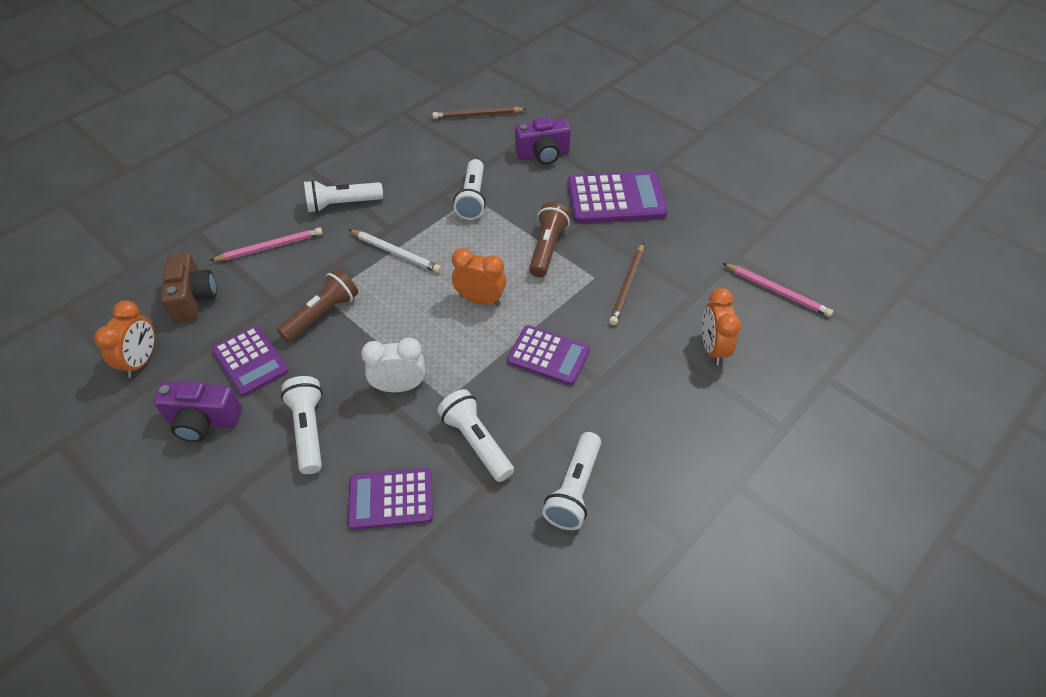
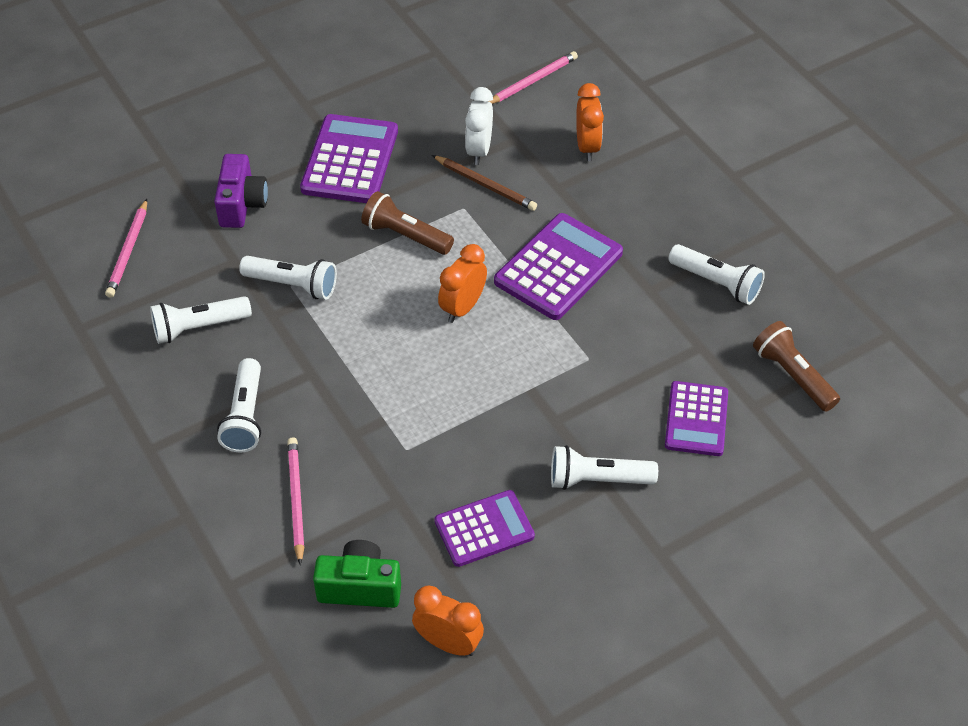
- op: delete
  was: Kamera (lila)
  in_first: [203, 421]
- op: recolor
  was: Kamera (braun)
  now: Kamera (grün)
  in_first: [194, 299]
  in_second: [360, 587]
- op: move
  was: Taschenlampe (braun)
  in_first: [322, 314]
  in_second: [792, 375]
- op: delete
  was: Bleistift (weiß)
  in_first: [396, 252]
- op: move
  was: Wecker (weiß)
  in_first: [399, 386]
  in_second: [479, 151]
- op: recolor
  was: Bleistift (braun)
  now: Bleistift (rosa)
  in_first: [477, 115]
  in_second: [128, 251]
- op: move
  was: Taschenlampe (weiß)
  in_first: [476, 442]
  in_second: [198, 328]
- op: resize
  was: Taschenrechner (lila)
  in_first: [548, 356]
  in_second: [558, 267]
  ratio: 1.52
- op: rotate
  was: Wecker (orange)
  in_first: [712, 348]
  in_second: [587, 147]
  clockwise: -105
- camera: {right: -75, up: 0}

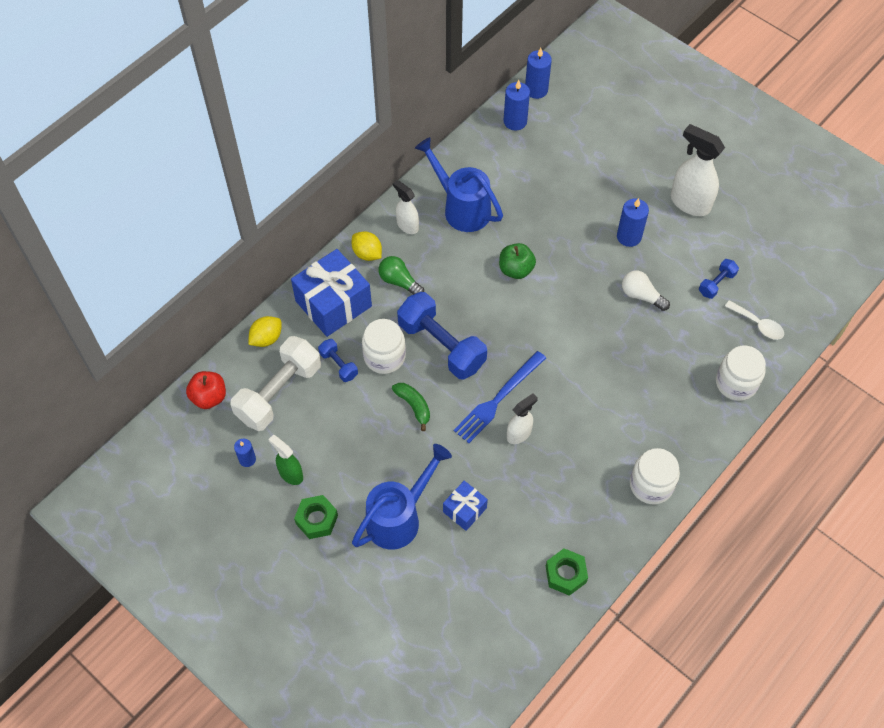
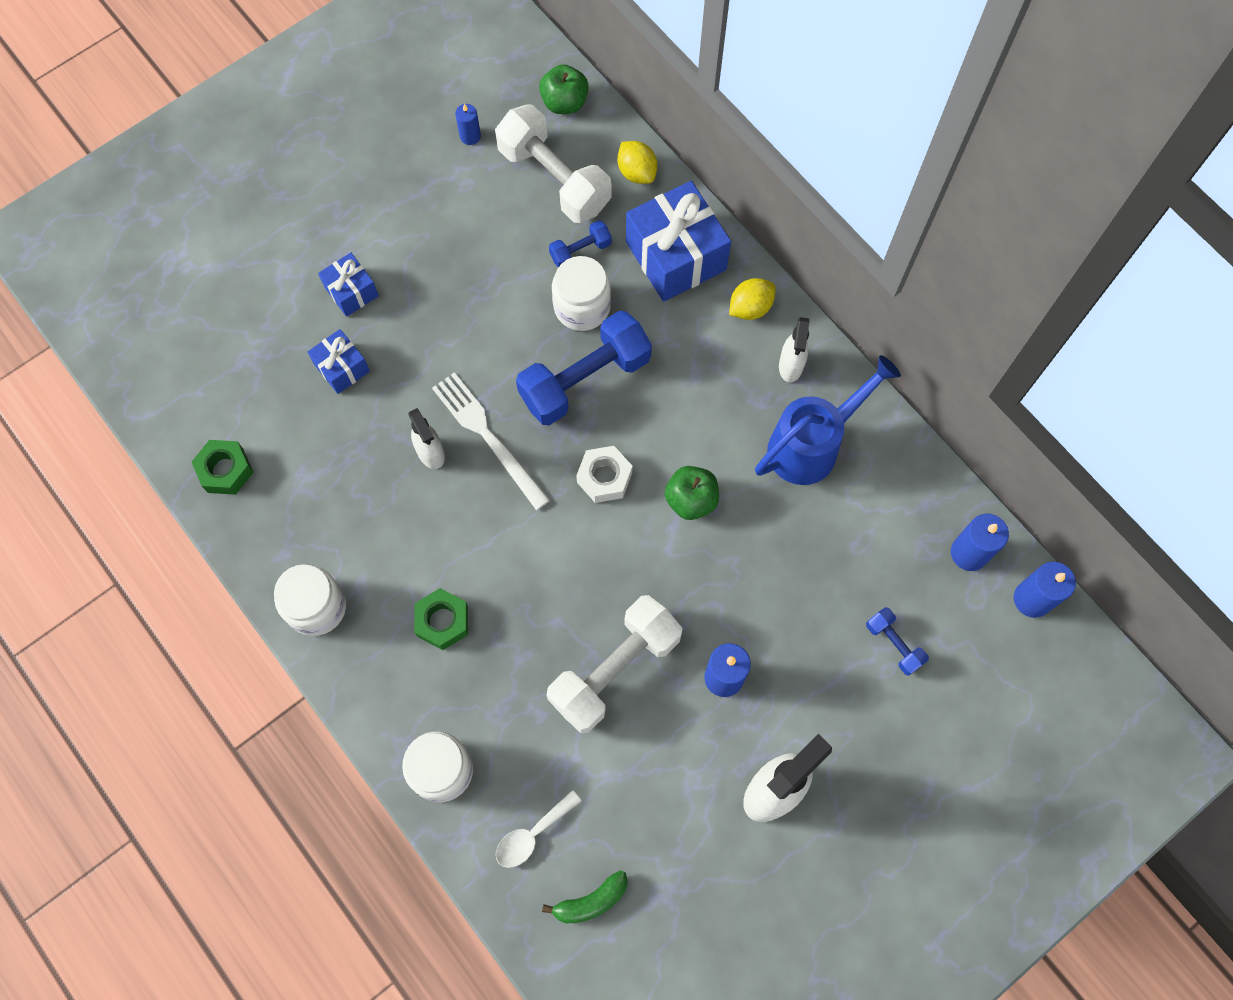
- op: recolor
  was: Apfel (rot)
  now: Apfel (grün)
  in_first: [209, 397]
  in_second: [564, 102]
- op: delete
  was: Sprühflasche (grün)
  in_first: [290, 474]
- op: move
  was: Sechskantmutter (grün)
  in_first: [316, 519]
  in_second: [442, 621]
- op: replace
  was: Gießkanne (blau)
  now: Geschenk (blau)
  in_first: [399, 517]
  in_second: [351, 291]
- op: delete
  was: Glühbirne (grün)
  in_first: [399, 282]
- op: move
  was: Banane (grün)
  in_first: [414, 406]
  in_second: [591, 901]
- op: rotate
  was: Sprühflasche (weiß)
  in_first: [407, 225]
  in_second: [790, 366]
  clockwise: 135
- op: recolor
  was: Gabel (blau)
  now: Gabel (weiß)
  in_first: [498, 399]
  in_second: [488, 437]
- op: replace
  was: Glühbirne (weiß)
  now: Hantel (weiß)
  in_first: [641, 296]
  in_second: [615, 669]
- op: move
  was: Hantel (blau)
  in_first: [716, 283]
  in_second: [894, 644]
- op: insert
  now: Sechskantmutter (weiß)
  in_second: [604, 477]
- camera: {right: 100, up: 10}

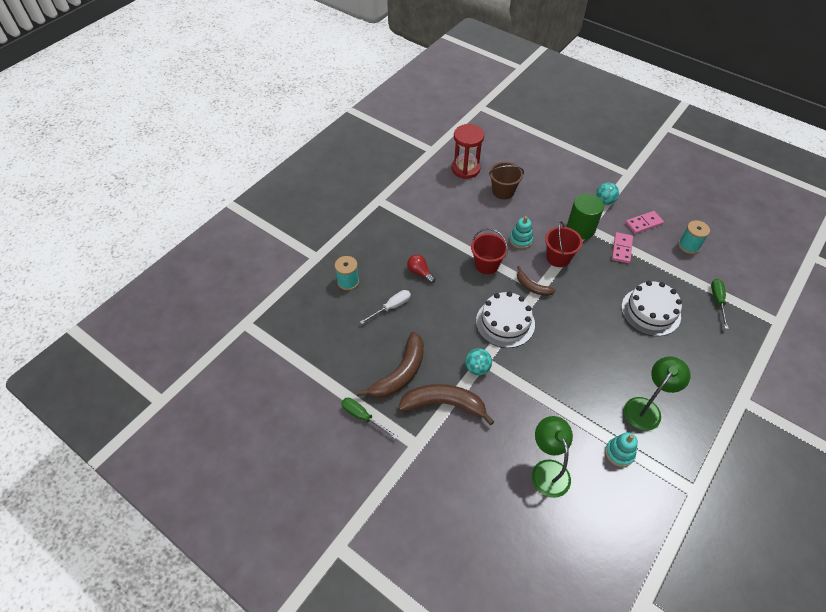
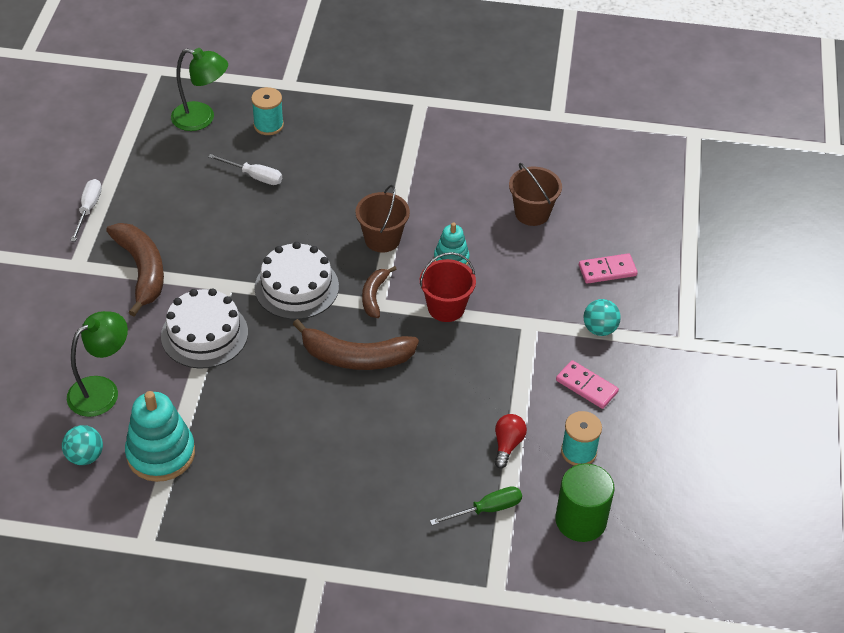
- op: recolor
  was: Schraubenzieher (grün)
  now: Schraubenzieher (weiß)
  in_first: [363, 417]
  in_second: [88, 209]
- op: move
  was: Banane (braun)
  in_first: [400, 373]
  in_second: [356, 357]
- op: move
  was: Glühbirne (rot)
  in_first: [420, 272]
  in_second: [507, 445]
- op: delete
  was: Sanduhr (rot)
  in_first: [465, 169]
- op: move
  was: Ball (türkis)
  in_first: [477, 368]
  in_second: [85, 456]
- op: recolor
  was: Eimer (rot)
  now: Eimer (braun)
  in_first: [486, 264]
  in_second: [382, 239]
- op: move
  was: Vollzylinder (grün)
  in_first: [580, 229]
  in_second: [580, 520]
- op: resize
  was: Stapelspielzeug (türkis)
  in_first: [619, 453]
  in_second: [161, 453]
  ratio: 1.71
- op: move
  was: Dominostein (rosa)
  in_first: [622, 249]
  in_second: [607, 270]
- op: move
  was: Kuchen (weiß)
  in_first: [650, 311]
  in_second: [204, 334]
- op: move
  was: Lampe (grün)
  in_first: [646, 408]
  in_second: [202, 118]
- camera: {right: 60, up: -5}

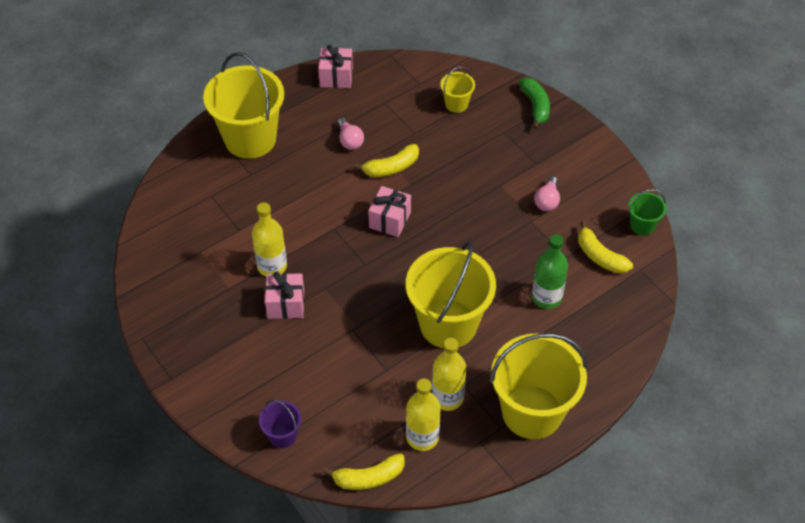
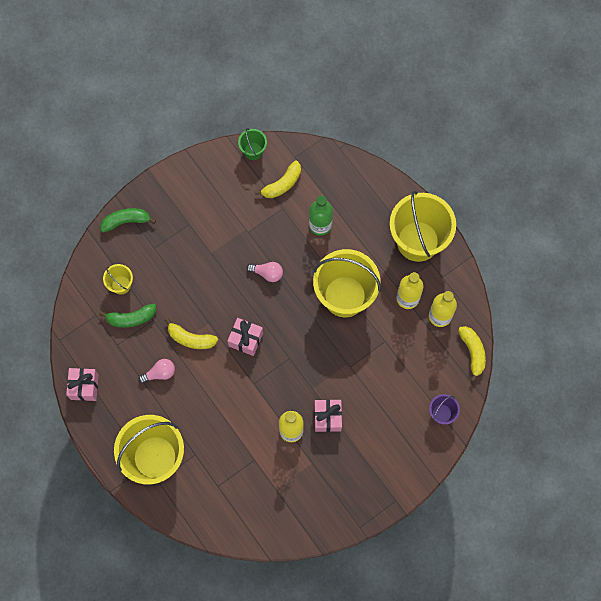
- op: rotate
  was: Banane (gelb)
  in_first: [391, 168]
  in_second: [191, 338]
  clockwise: 135
- op: move
  was: Glühbirne (rosa)
  in_first: [547, 201]
  in_second: [267, 273]
- op: insert
  now: Banane (grün)
  in_second: [131, 318]
- camera: {right: -90, up: 20}

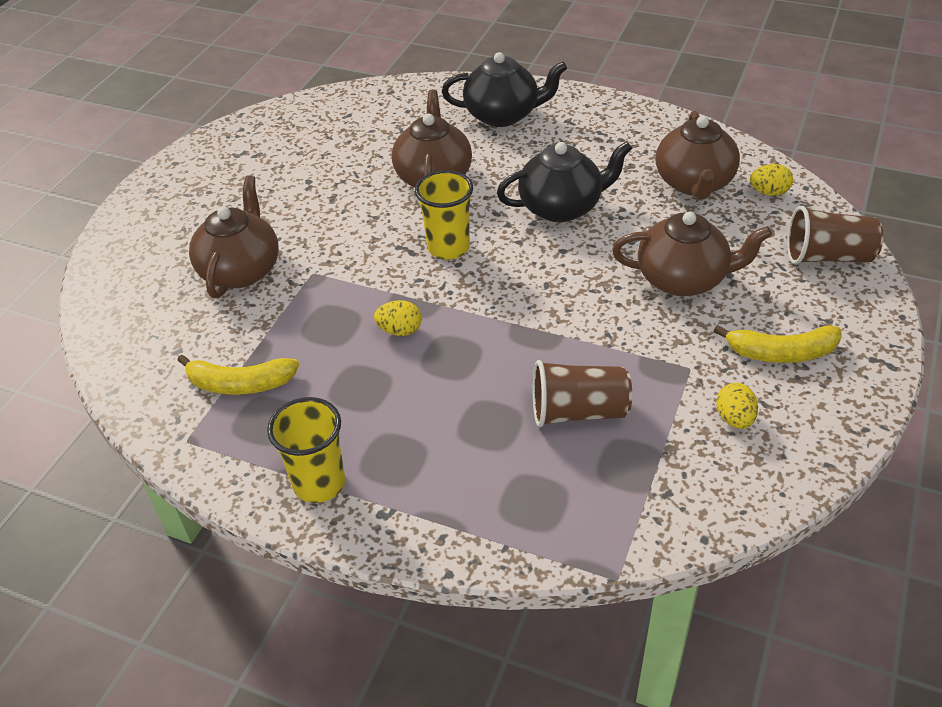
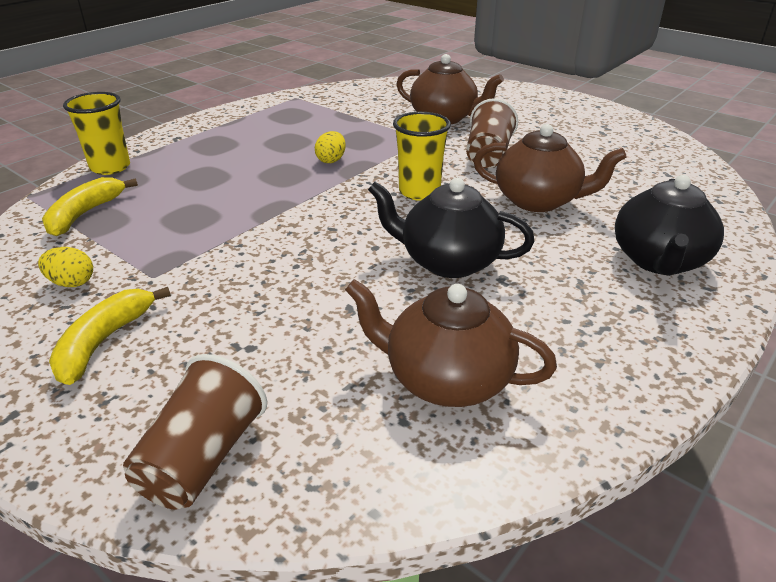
- op: move
  was: Banane (gelb)
  in_first: [240, 384]
  in_second: [84, 214]
- op: move
  was: Becher (gelb)
  in_first: [319, 483]
  in_second: [110, 167]
- op: rotate
  was: Teekanne (schwarz)
  in_first: [562, 207]
  in_second: [448, 262]
  clockwise: 105
- op: move
  was: Becher (braun)
  in_first: [578, 411]
  in_second: [488, 155]
- op: delete
  was: Teekanne (braun)
  in_first: [683, 279]
- op: delete
  was: Ei (gelb)
  in_first: [769, 192]
- camera: {right: 105, up: -10}

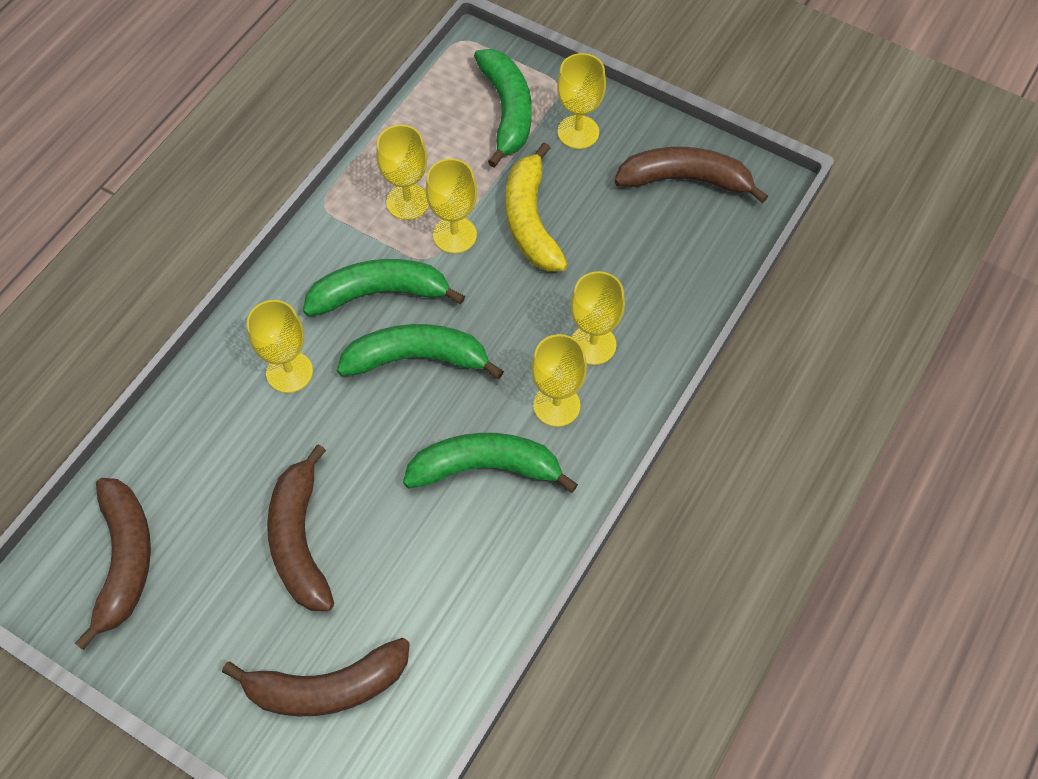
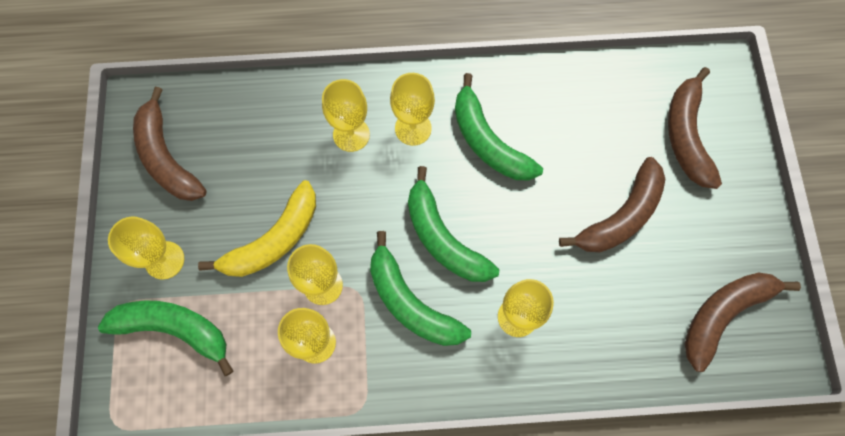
- op: rotate
  was: Banane (braun)
  in_first: [327, 687]
  in_second: [686, 135]
  clockwise: -135
- op: rotate
  was: Banane (grün)
  in_first: [507, 111]
  in_second: [174, 329]
  clockwise: 60
- camera: {right: -125, up: 10}

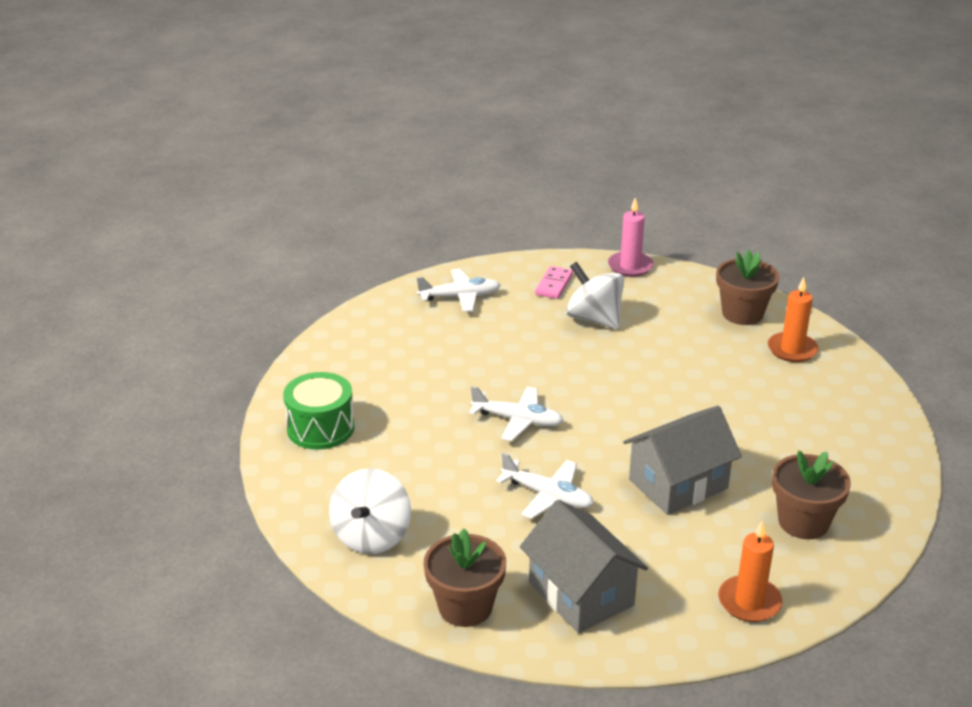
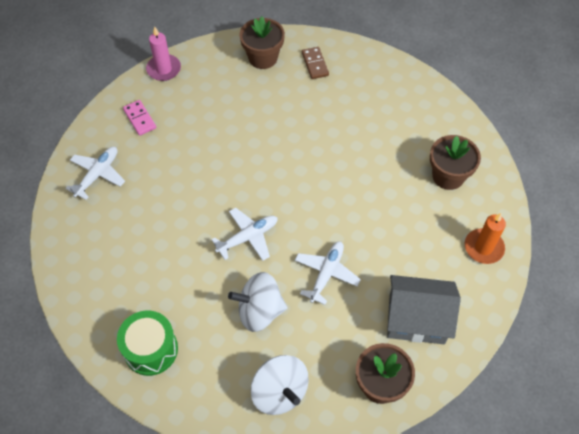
- op: rotate
  was: Flugzeug (weiß)
  in_first: [548, 495]
  in_second: [326, 273]
  clockwise: -45
- op: move
  was: Kreisel (weiß)
  in_first: [594, 319]
  in_second: [260, 311]
- op: delete
  was: Haus (grau)
  in_first: [678, 484]
- op: replace
  was: Kerze (orange)
  now: Dominostein (braun)
  in_first: [792, 349]
  in_second: [315, 64]
- camera: {right: -50, up: 25}

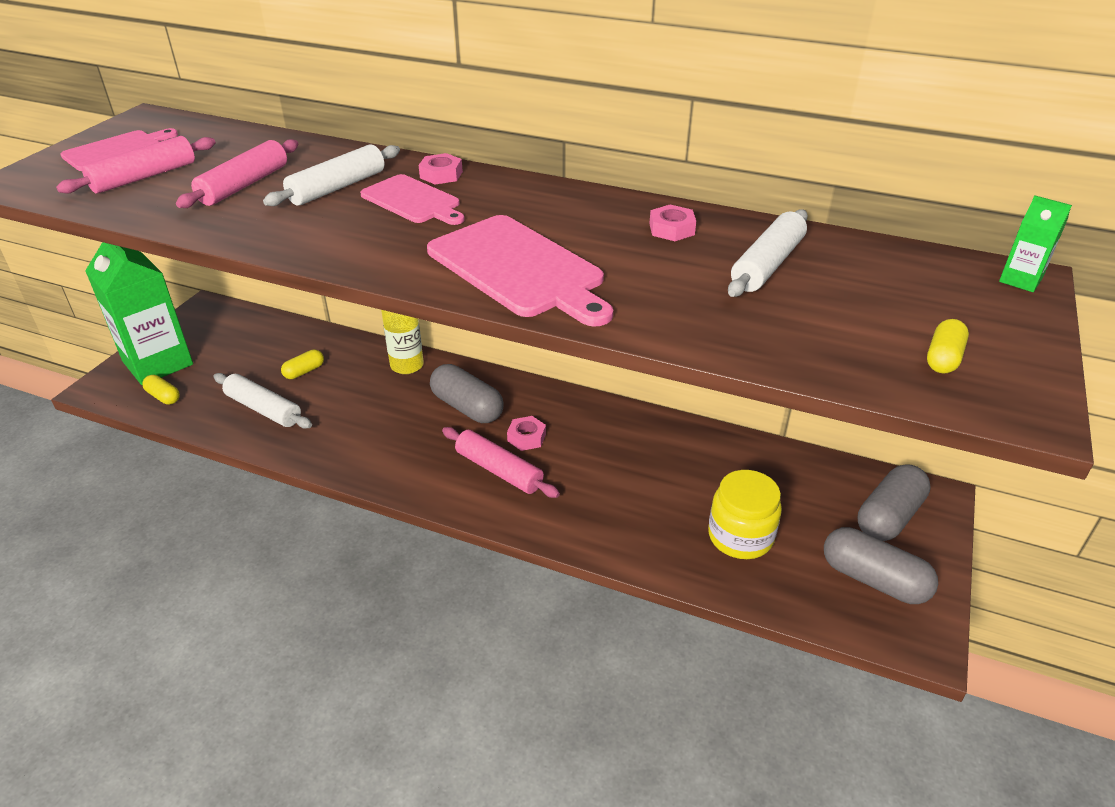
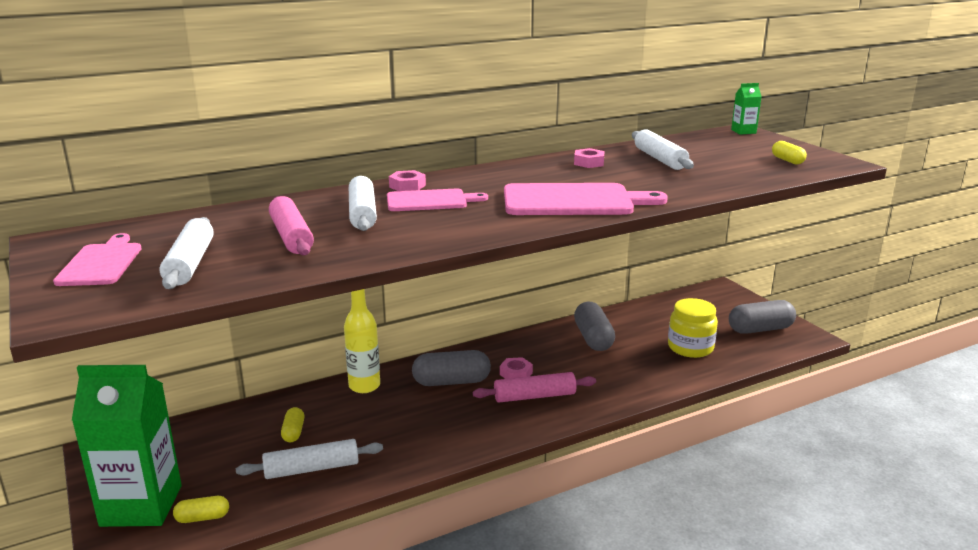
- op: recolor
  was: Nudelholz (rosa)
  now: Nudelholz (weiß)
  in_first: [144, 177]
  in_second: [190, 263]
- op: move
  was: Kapsel (grau)
  in_first: [889, 516]
  in_second: [593, 338]
- camera: {right: -50, up: -15}

